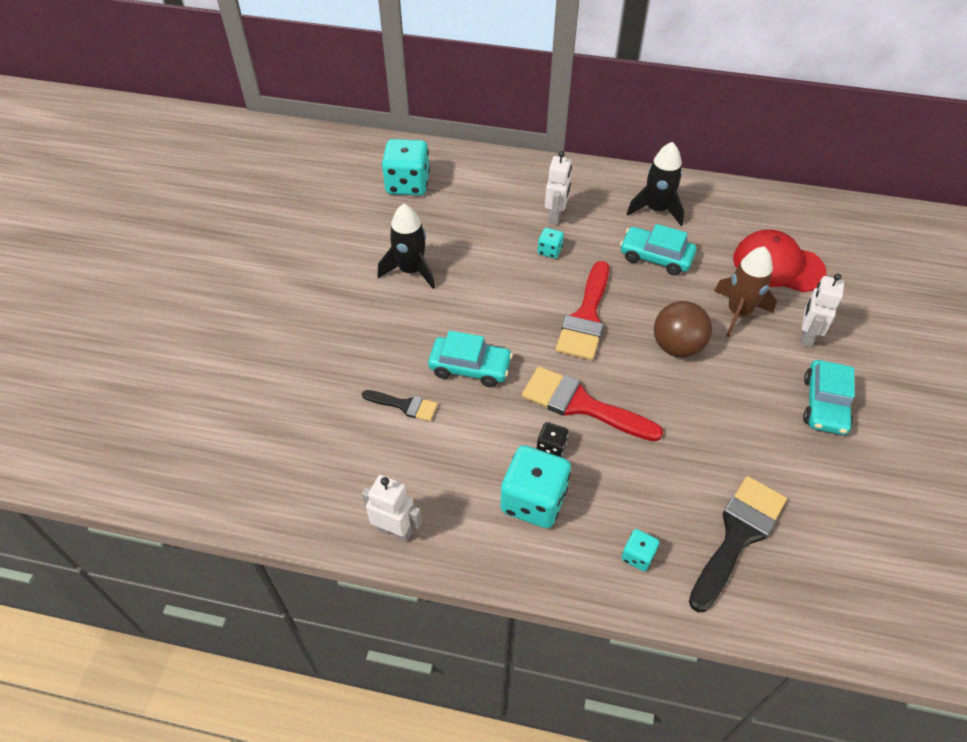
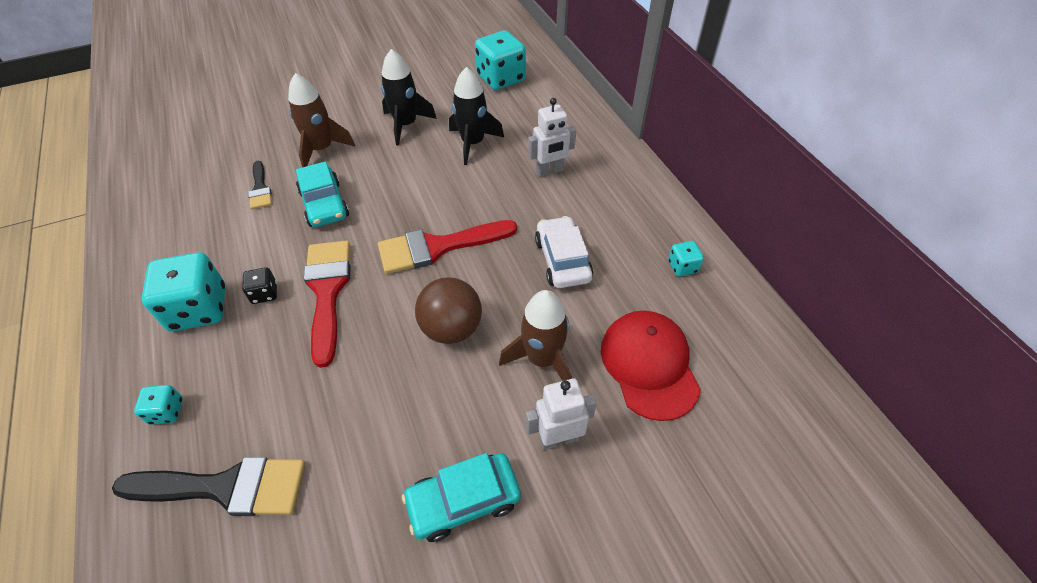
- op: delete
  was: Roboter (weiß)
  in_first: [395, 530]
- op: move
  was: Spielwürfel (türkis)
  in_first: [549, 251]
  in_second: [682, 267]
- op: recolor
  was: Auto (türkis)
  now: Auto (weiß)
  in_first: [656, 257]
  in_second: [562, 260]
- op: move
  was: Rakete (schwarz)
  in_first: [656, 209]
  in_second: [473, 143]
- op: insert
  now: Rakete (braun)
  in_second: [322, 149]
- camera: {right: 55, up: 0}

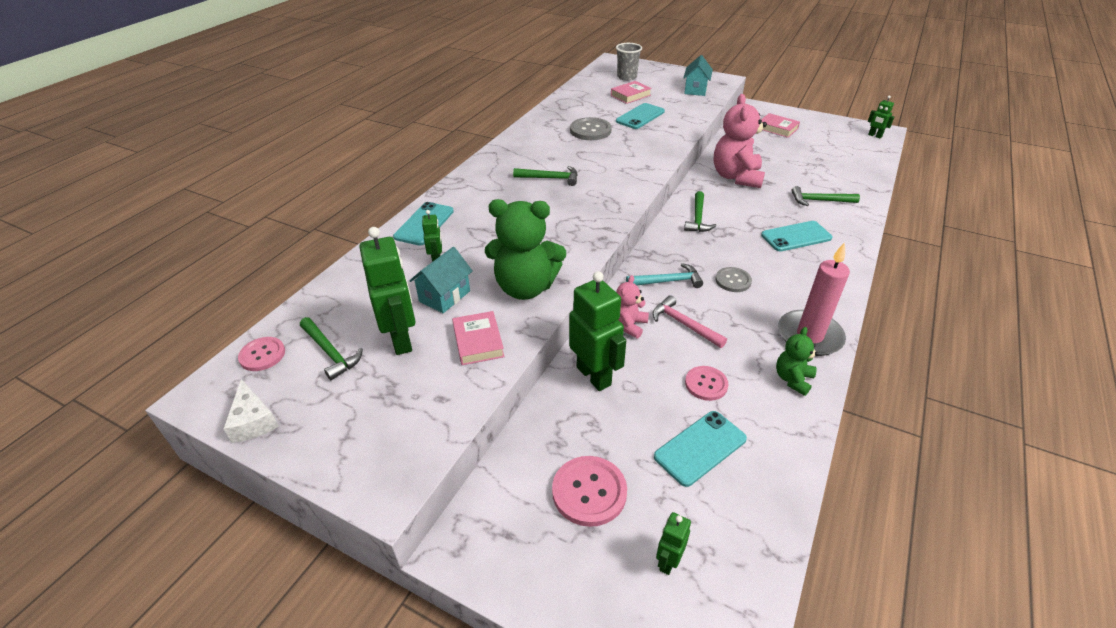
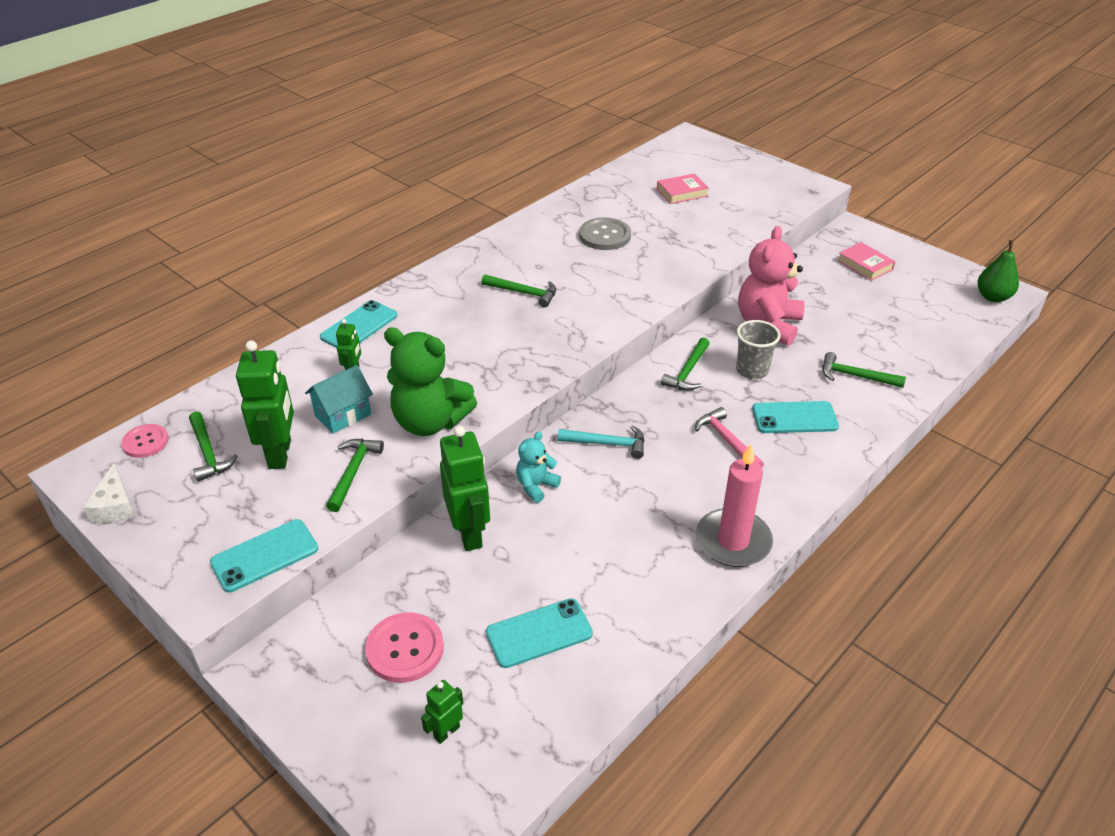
- op: replace
  was: Buch (rosa)
  now: Hammer (grün)
  in_first: [478, 342]
  in_second: [353, 472]
- op: move
  was: Becher (grau)
  in_first: [627, 77]
  in_second: [752, 370]
- op: move
  was: Handy (türkis)
  in_first: [640, 116]
  in_second: [264, 555]
- op: recolor
  was: Teddybär (rosa)
  now: Teddybär (türkis)
  in_first: [629, 325]
  in_second: [536, 486]
- op: move
  was: Hammer (rosa)
  in_first: [683, 324]
  in_second: [726, 440]
- op: delete
  was: Haus (türkis)
  in_first: [695, 90]
- op: delete
  was: Knopf (rosa)
  in_first: [706, 384]
- op: delete
  was: Knopf (grau)
  in_first: [733, 281]
- op: delete
  was: Teddybär (grün)
  in_first: [792, 379]
- op: replace
  was: Roboter (grün)
  now: Birne (grün)
  in_first: [874, 136]
  in_second: [993, 297]
- camera: {right: 15, up: 0}

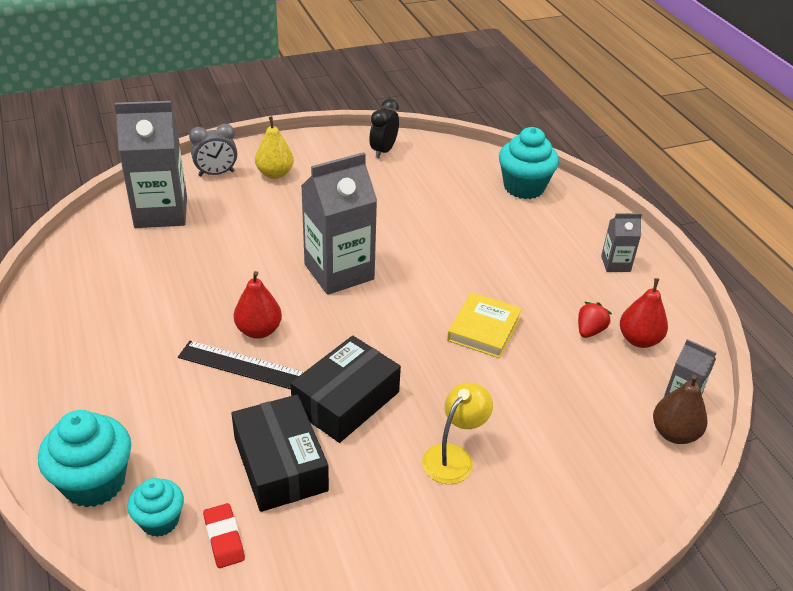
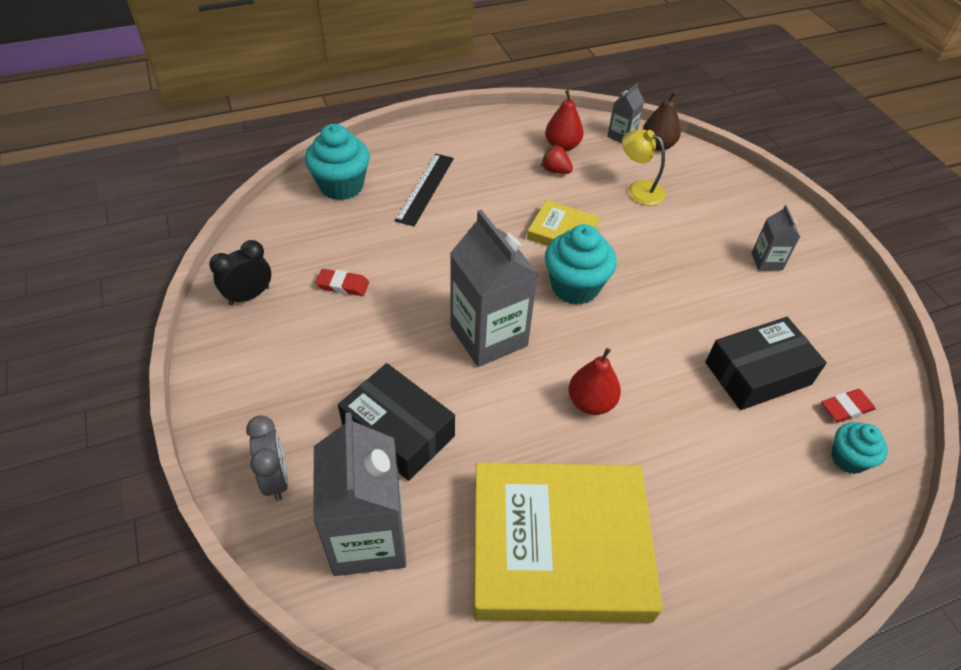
- op: move
  was: Muffin (türkis)
  in_first: [94, 482]
  in_second: [575, 287]
- op: move
  was: Lineal (schwarz)
  in_first: [244, 366]
  in_second: [425, 188]
- op: delete
  was: Birne (gelb)
  in_first: [275, 174]
- op: move
  was: Schachtel (schwarz)
  in_first: [346, 400]
  in_second: [398, 431]
- op: rotate
  was: Wecker (schwarz)
  in_first: [383, 151]
  in_second: [249, 296]
  clockwise: 120
- op: move
  was: Lampe (gelb)
  in_first: [454, 456]
  in_second: [639, 189]
- op: move
  was: Getränkekarton (grau)
  in_first: [615, 264]
  in_second: [766, 261]
- op: insert
  now: Radiergummi (rot)
  in_second: [343, 285]
- op: insert
  now: Buch (gelb)
  in_second: [559, 546]
- camera: {right: -90, up: 10}

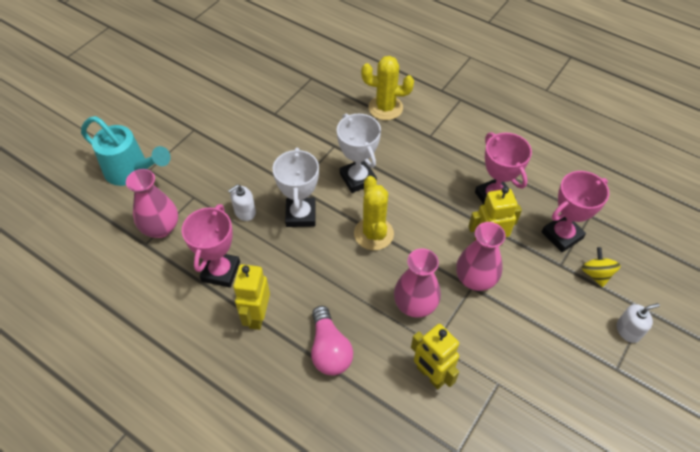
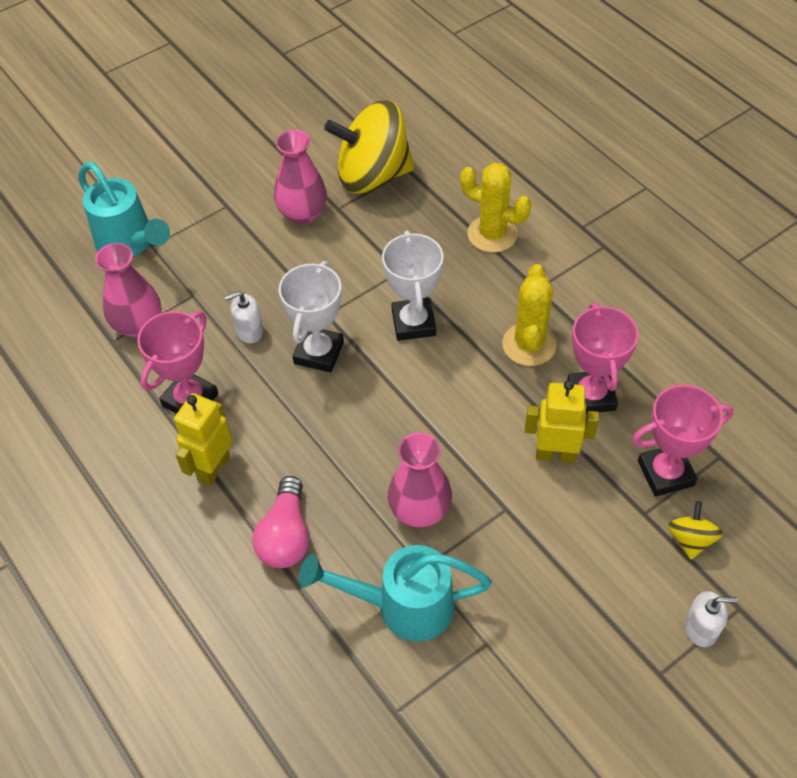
- op: move
  was: Kaktus (gelb)
  in_first: [373, 234]
  in_second: [529, 345]
- op: replace
  was: Roboter (gelb)
  now: Gießkanne (türkis)
  in_first: [430, 375]
  in_second: [402, 606]
- op: move
  was: Vase (rosa)
  in_first: [475, 279]
  in_second: [302, 213]
- op: insert
  now: Kreisel (gelb)
  in_second: [372, 175]
- camera: {right: 20, up: 0}

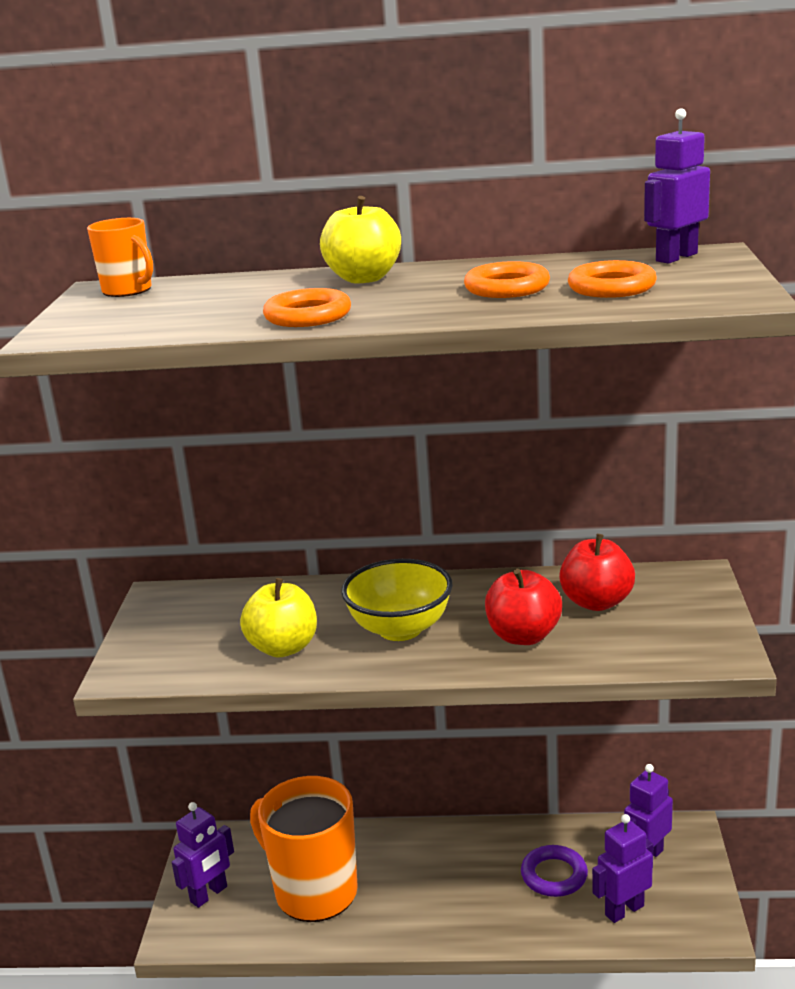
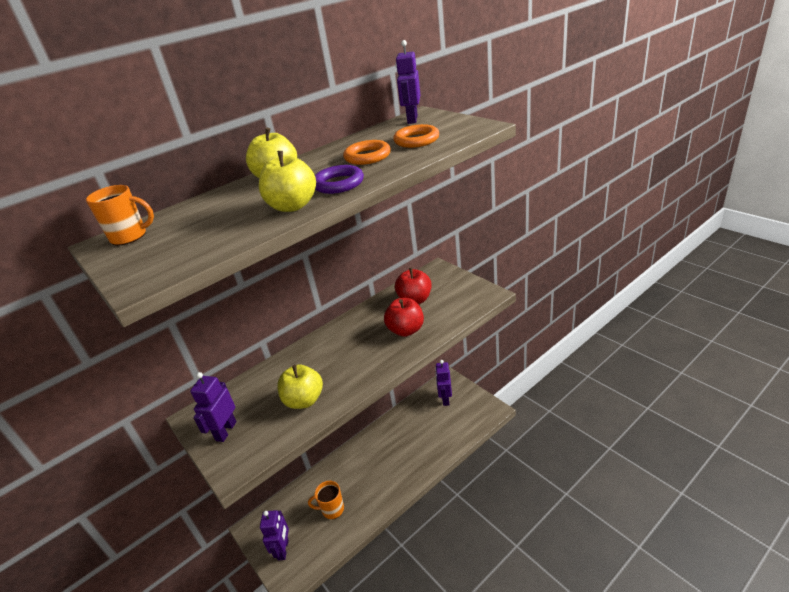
- op: resize
  was: Tasse (orange)
  in_first: [314, 891]
  in_second: [332, 509]
  ratio: 0.51
- op: replace
  was: Ring (orange)
  now: Apfel (gelb)
  in_first: [308, 316]
  in_second: [292, 206]
- op: delete
  was: Schüssel (gelb)
  in_first: [400, 629]
- op: move
  was: Ring (lila)
  in_first: [554, 875]
  in_second: [338, 184]
- op: move
  was: Roboter (lila)
  in_first: [624, 910]
  in_second: [226, 431]
- camera: {right: -40, up: 10}

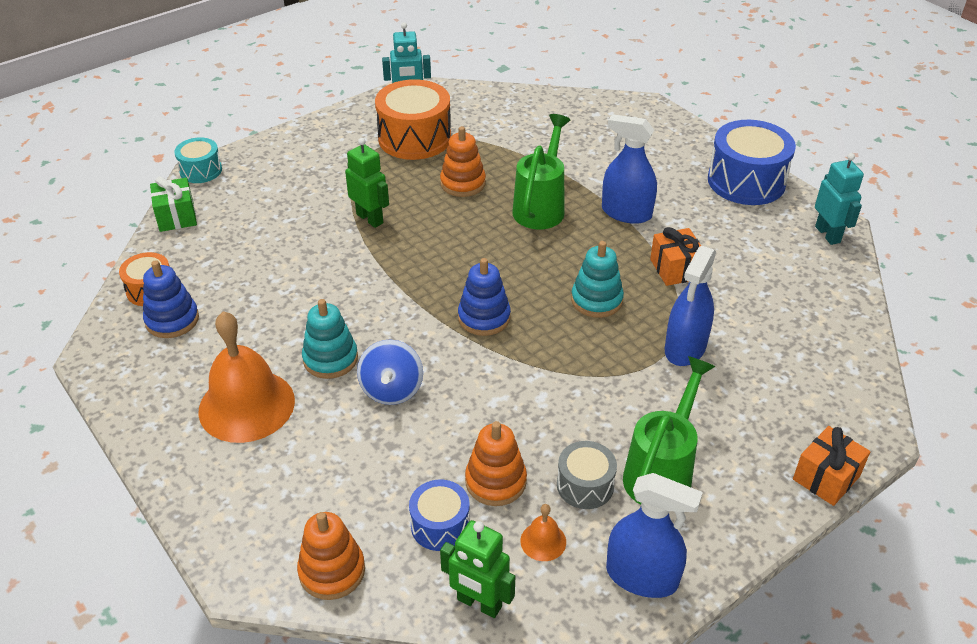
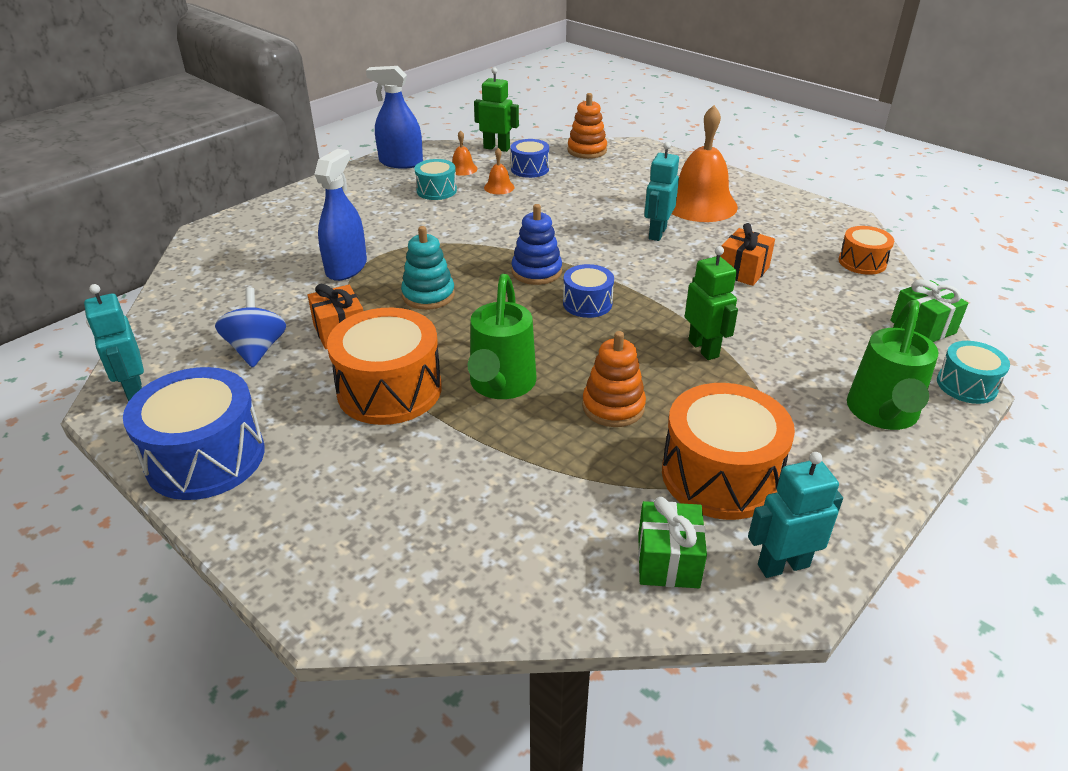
- op: delete
  was: Stapelspielzeug (blau)
  in_first: [172, 320]
- op: replace
  was: Stapelspielzeug (türkis)
  now: Roboter (türkis)
  in_first: [330, 359]
  in_second: [657, 233]
- op: rotate
  was: Roboter (grün)
  in_first: [370, 218]
  in_second: [704, 348]
  clockwise: -150
- op: move
  was: Kreisel (blau)
  in_first: [392, 390]
  in_second: [257, 349]
- op: replace
  was: Stapelspielzeug (orange)
  now: Glocke (orange)
  in_first: [495, 481]
  in_second: [499, 187]
- op: recolor
  was: Trommel (grau)
  now: Trommel (türkis)
  in_first: [585, 485]
  in_second: [436, 190]
- op: replace
  was: Sprühflasche (blau)
  now: Trommel (orange)
  in_first: [626, 213]
  in_second: [389, 390]
- op: move
  was: Gießkanne (grün)
  in_first: [662, 472]
  in_second: [882, 415]
- op: move
  was: Geschenk (orange)
  in_first: [826, 478]
  in_second: [743, 271]
- op: insert
  now: Trommel (blau)
  in_second: [587, 303]
- op: insert
  now: Geschenk (grün)
  in_second: [668, 560]
- camera: {right: 170, up: -5}

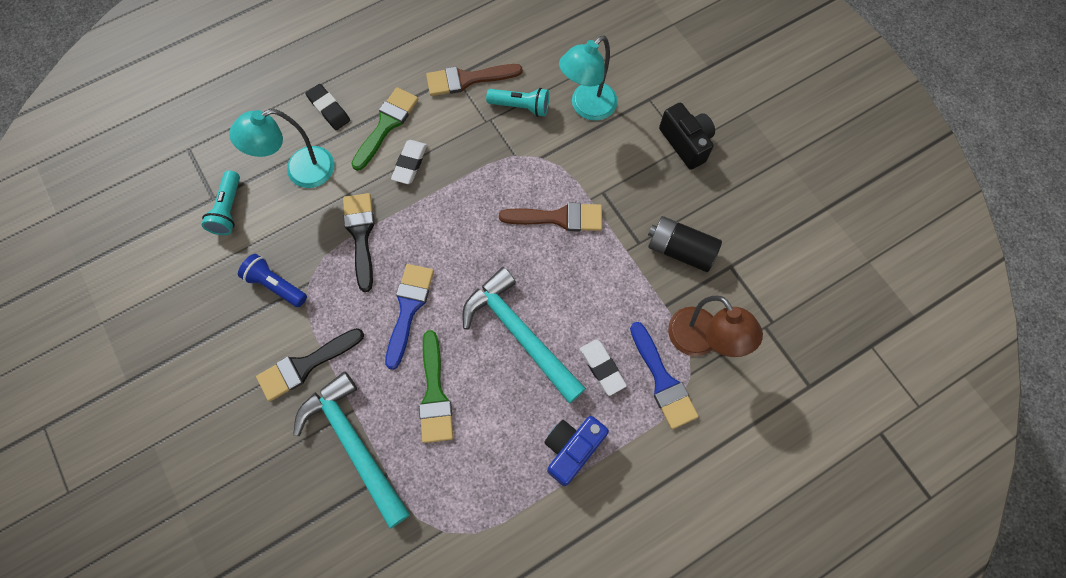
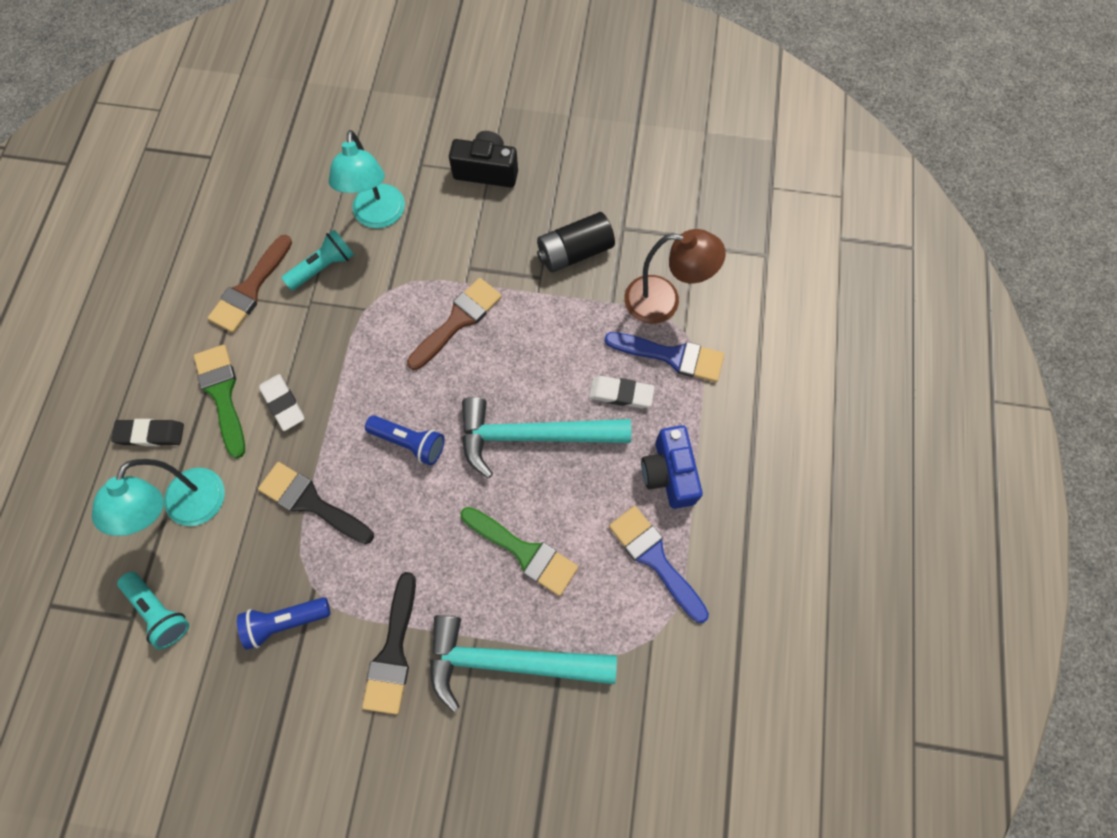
- op: move
  was: Pinsel (blau)
  in_first: [408, 308]
  in_second: [655, 558]
- op: insert
  now: Taschenlampe (blau)
  in_second: [409, 442]
- camera: {right: -50, up: 0}

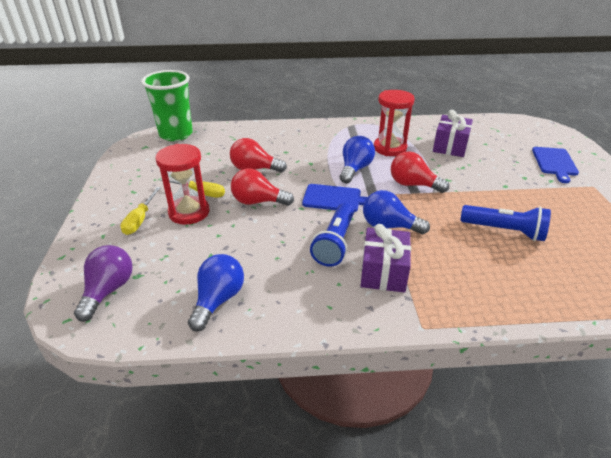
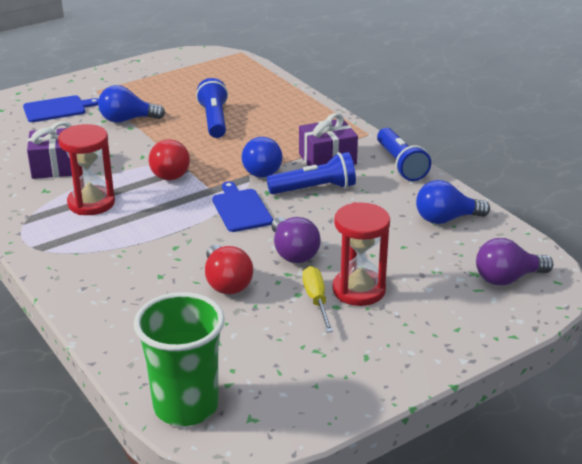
- op: delete
  was: Schraubenzieher (gelb)
  in_first: [140, 220]
- op: recolor
  was: Glühbirne (rot)
  now: Glühbirne (lila)
  in_first: [258, 202]
  in_second: [293, 253]
- op: move
  was: Glühbirne (blau)
  in_first: [355, 169]
  in_second: [127, 120]
- op: insert
  now: Taschenlampe (blau)
  in_second: [401, 164]
- camera: {right: -120, up: -5}

